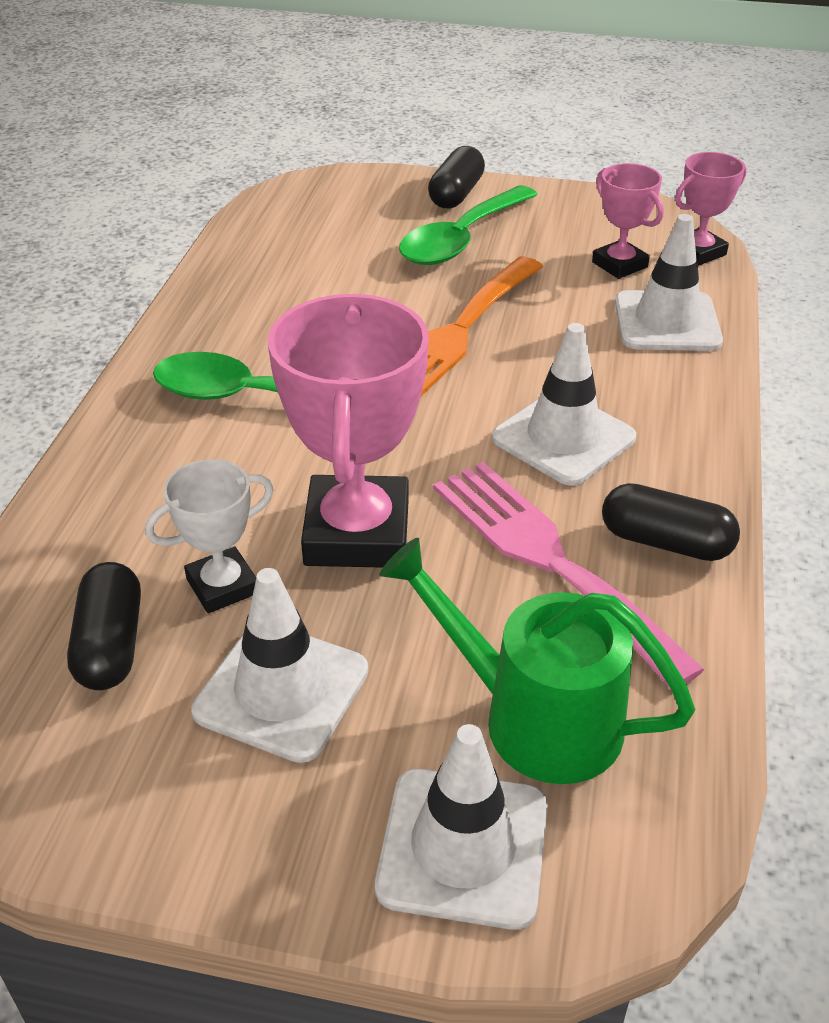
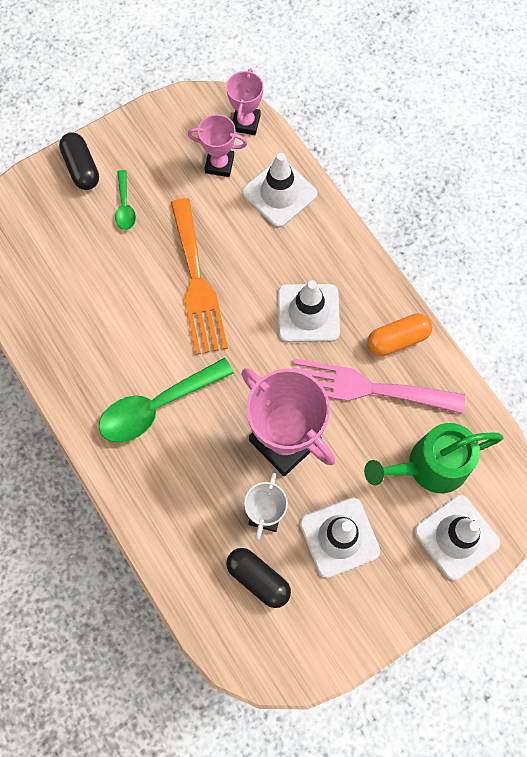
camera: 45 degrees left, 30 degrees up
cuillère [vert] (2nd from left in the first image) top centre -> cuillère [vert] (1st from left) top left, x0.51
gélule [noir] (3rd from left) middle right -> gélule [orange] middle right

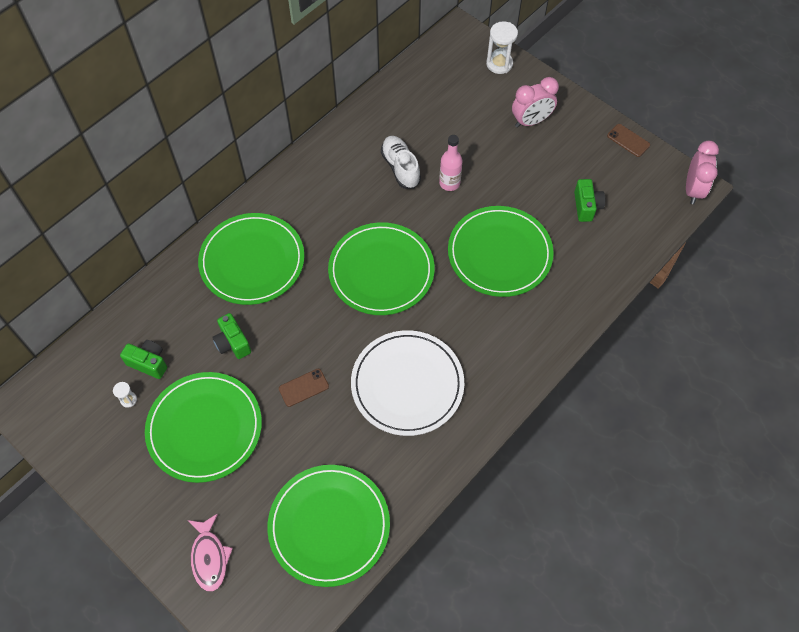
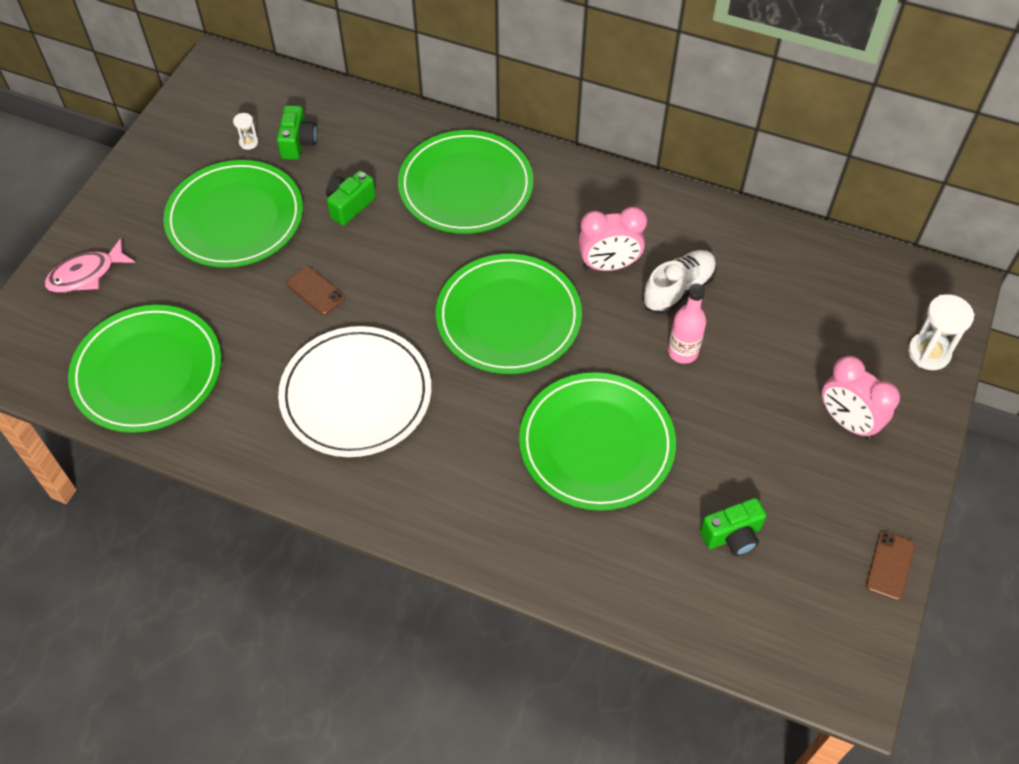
camera: 70 degrees right, 5 degrees down
réveil [rose] (2nd from left in the first image) top right -> réveil [rose] (1st from left) top centre, moved

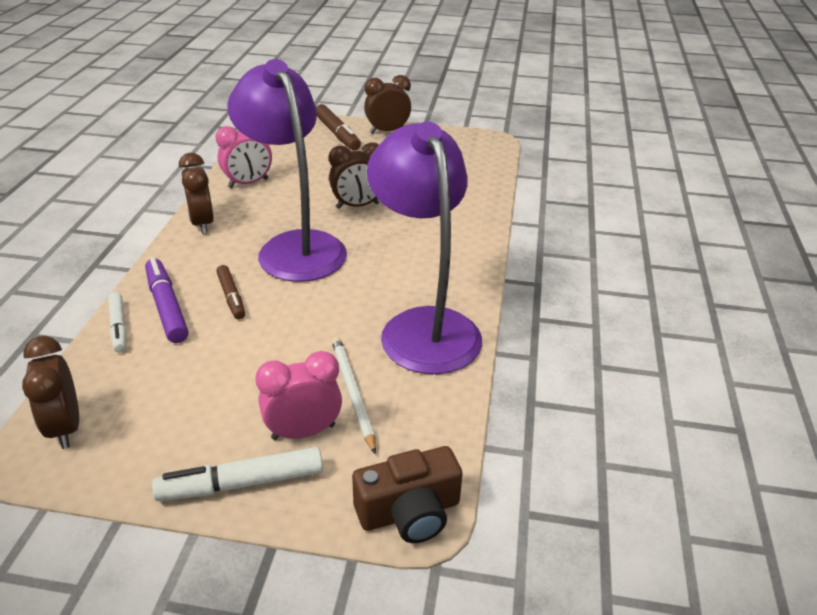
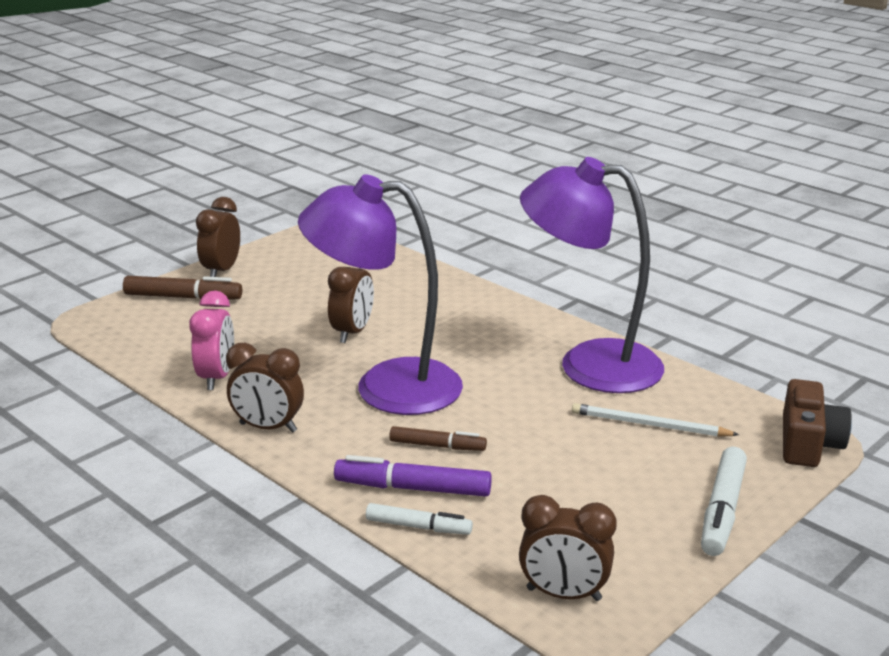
camera: 55 degrees left, 10 degrees down
réveil [rose] (2nd from left) centre -> none

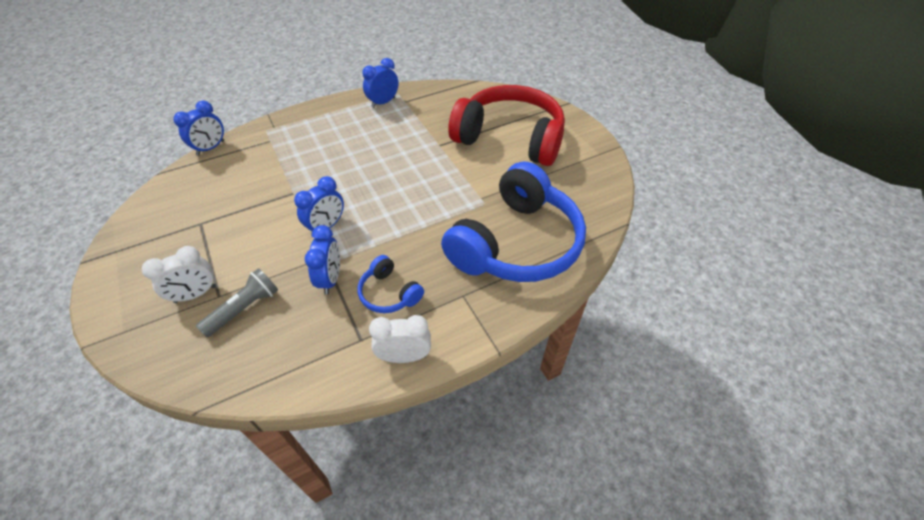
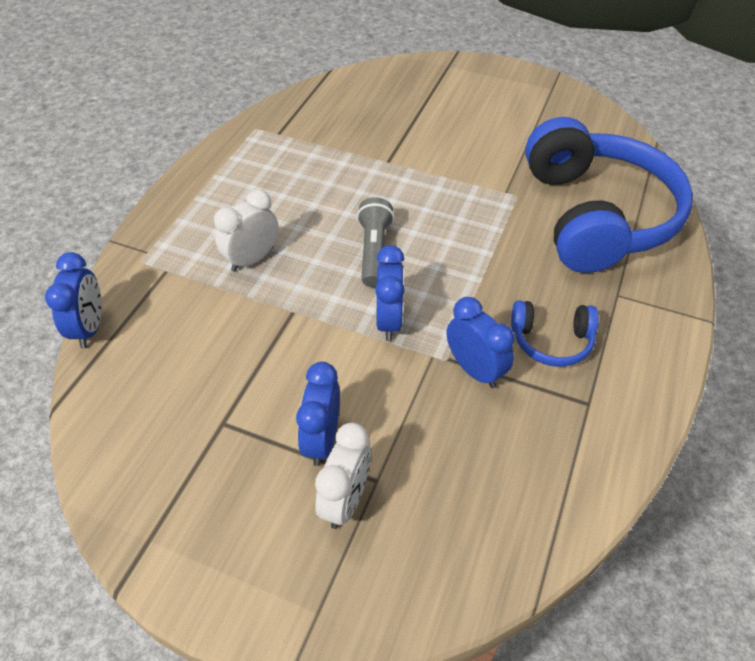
camera: 40 degrees left, 0 degrees up
lampe de poche [gris] middle left -> lampe de poche [gris] centre, moved
réveil [bleu] (4th from left in the first image) top centre -> réveil [bleu] (2nd from left) centre, moved
réveil [blanc] (2nd from left in the first image) centre -> réveil [blanc] (1st from left) middle left, moved
casque audio [rouge] top centre -> none

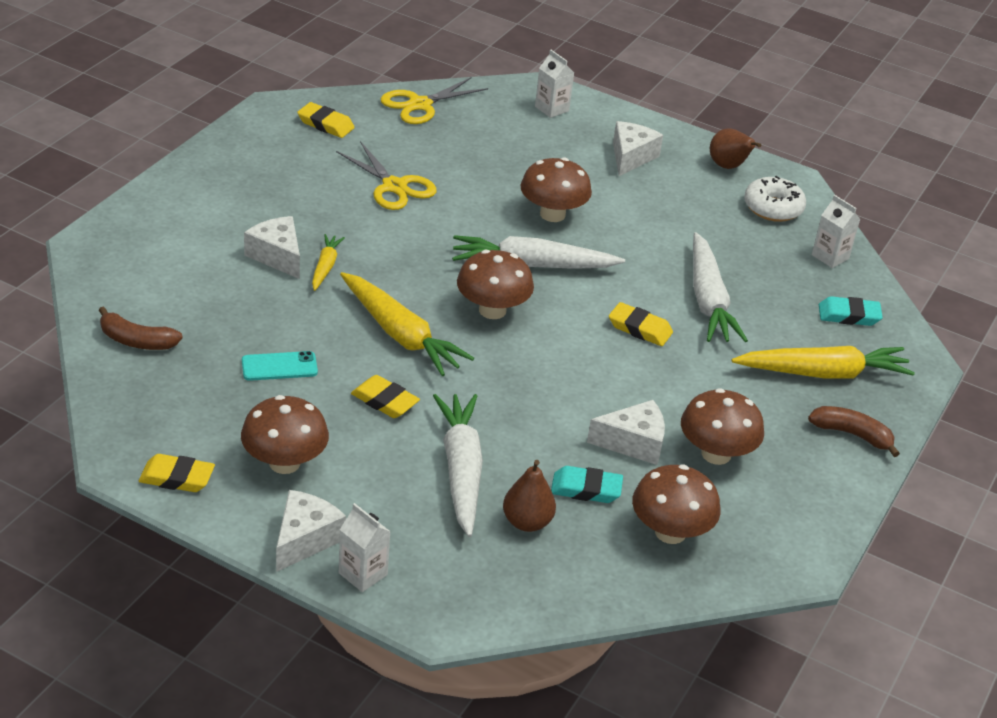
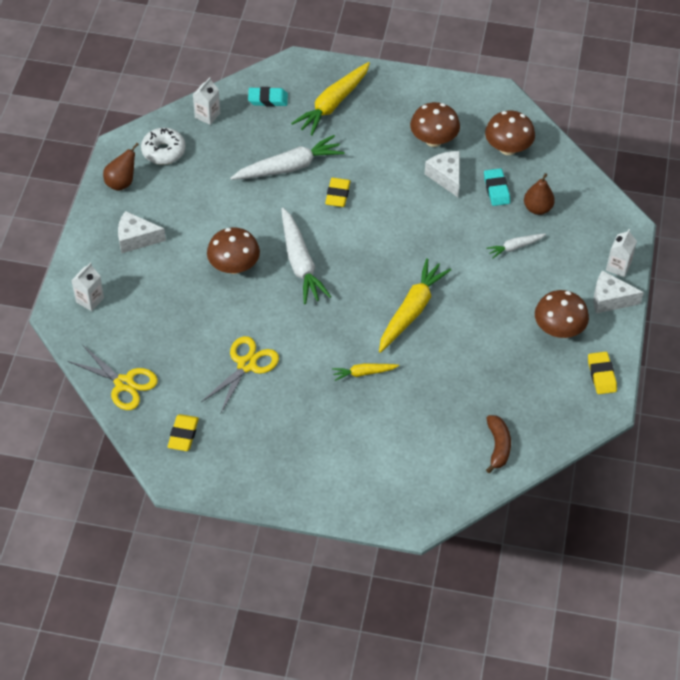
camera: 105 degrees left, 15 degrees up
téléphone [turquoise] middle left -> none
fromage [blanc] (1st from left) middle left -> none
gomme [jaune] (3rd from left) centre -> none
carotte [blanc] (1st from left in the first image) centre -> carotte [blanc] (3rd from left) middle right, x0.52
champignon [marron] (2nd from left) centre -> none
carotte [jaune] (3rd from left in the first image) middle right -> carotte [jaune] (1st from left) top centre, 120 degrees counterclockwise
banane [marron] (2nd from left) middle right -> none
gomme [turquoise] (2nd from left in the first image) middle right -> gomme [turquoise] (1st from left) top centre, 75 degrees counterclockwise

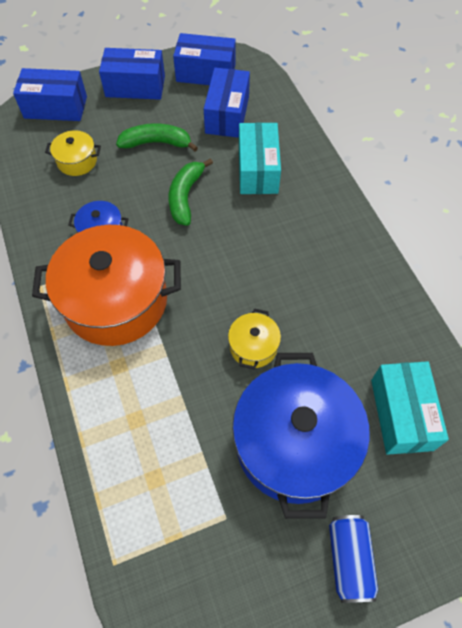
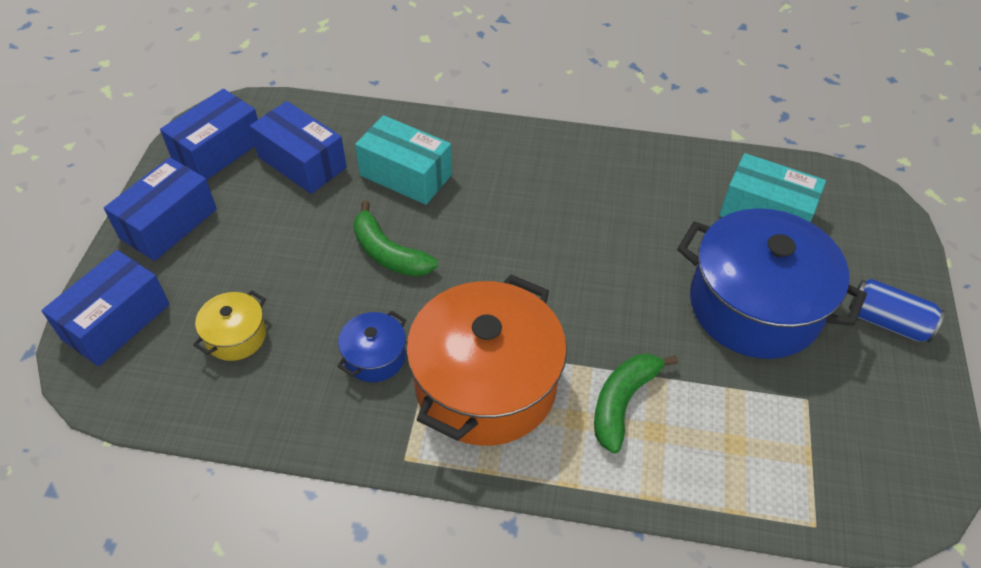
camera: 60 degrees left, 10 degrees down
banane [vert] (1st from left in the first image) top centre -> banane [vert] (2nd from left) bottom centre, moved
marmite [jaune] (2nd from left) centre -> none

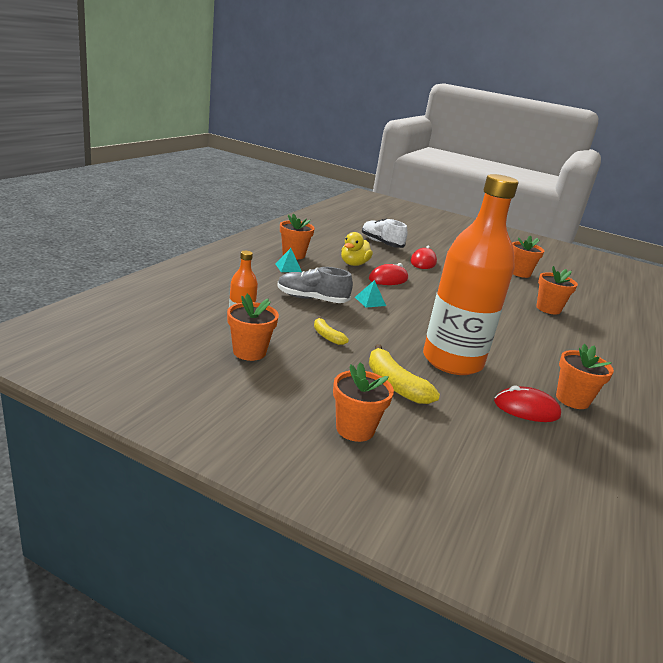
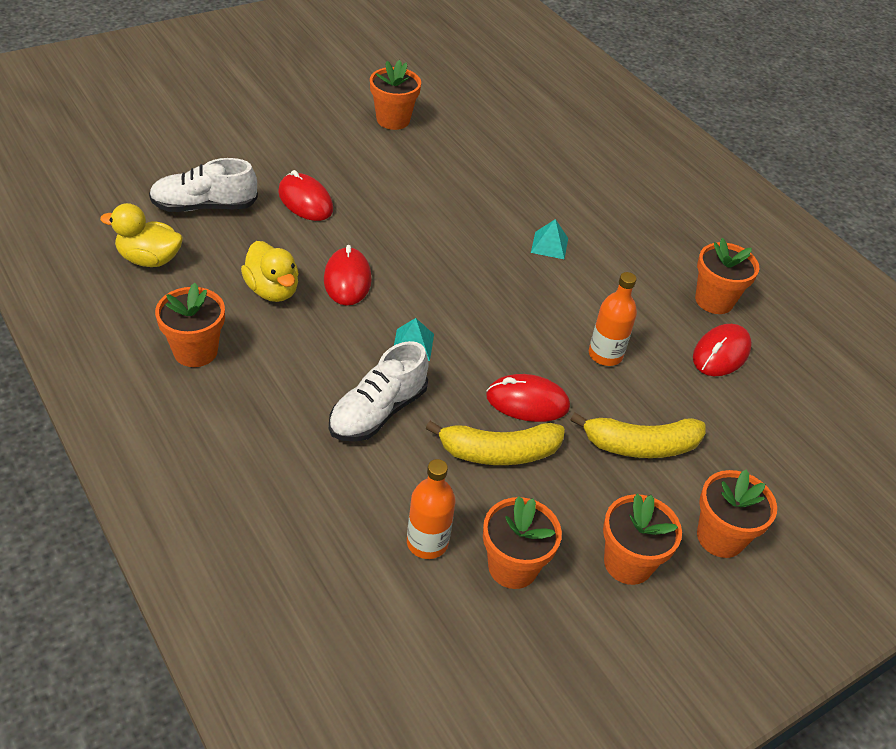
camera: 60 degrees left, 20 degrees up
pyramide [turquoise] (1st from left in the first image) centre -> pyramide [turquoise] (2nd from left) top centre, moved
chaussure [gris] centre -> chaussure [blanc] (2nd from left) centre
banane [jaune] (1st from left) centre, x1.71
bouteille [orange] (2nd from left) middle right, x0.42
pot de fleurs [orange] (5th from left in the first image) middle right -> pot de fleurs [orange] (4th from left) bottom right, moved
none -> canard [jaune] (1st from left) top left
none -> souris [rouge] (3rd from left) centre

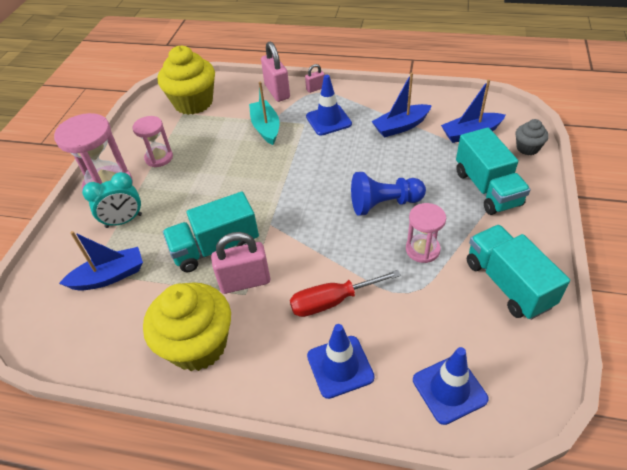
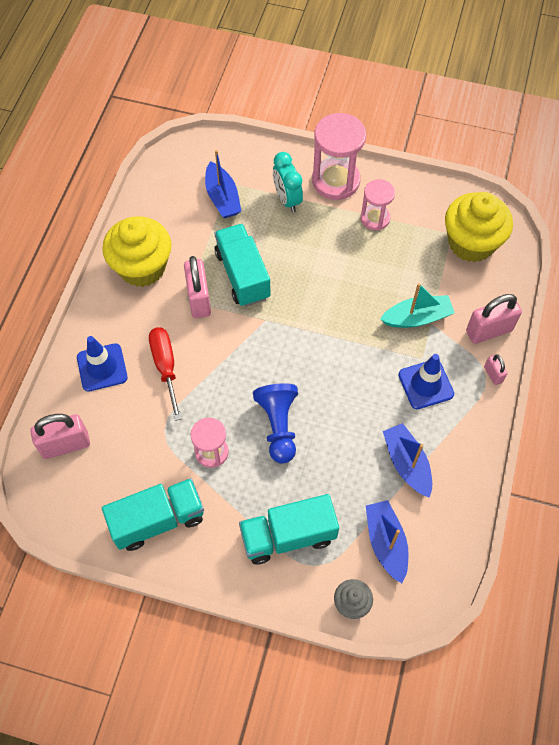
camera: 90 degrees right, 15 degrees up
cône de chantier [bleu] (3rd from left) bottom right -> cadenas [rose] (1st from left) middle left

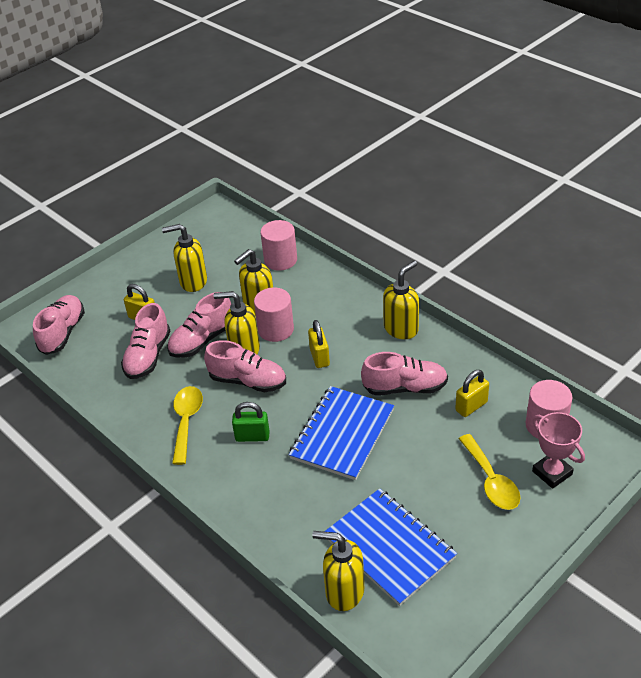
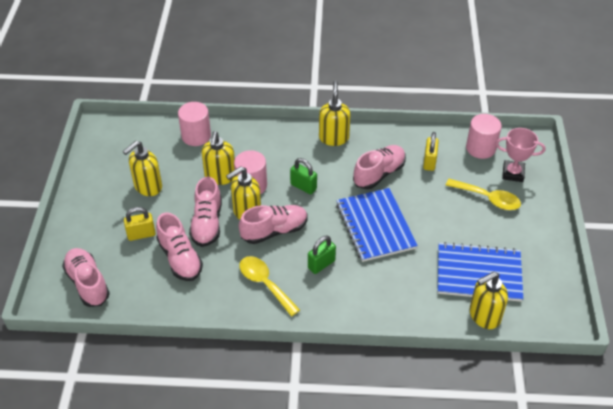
camera: 45 degrees left, 5 degrees up
cadenas [jaune] (2nd from left) centre -> cadenas [vert] (1st from left) centre

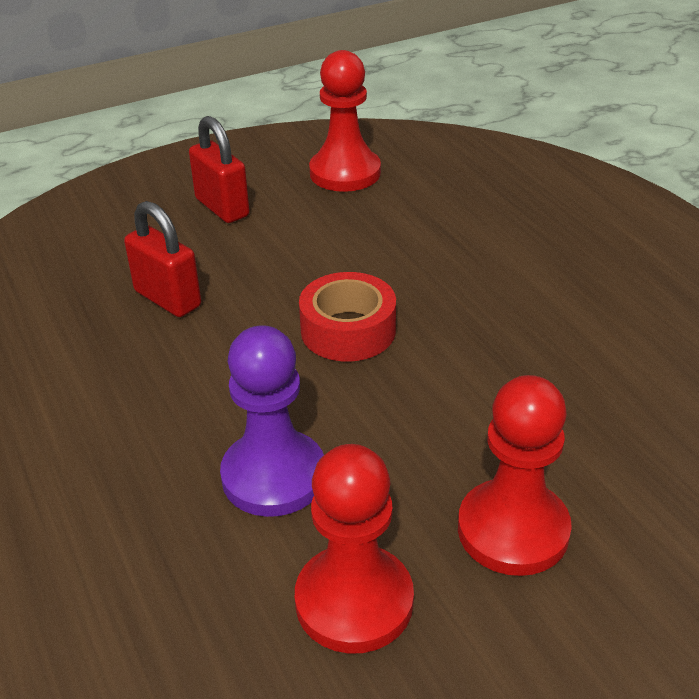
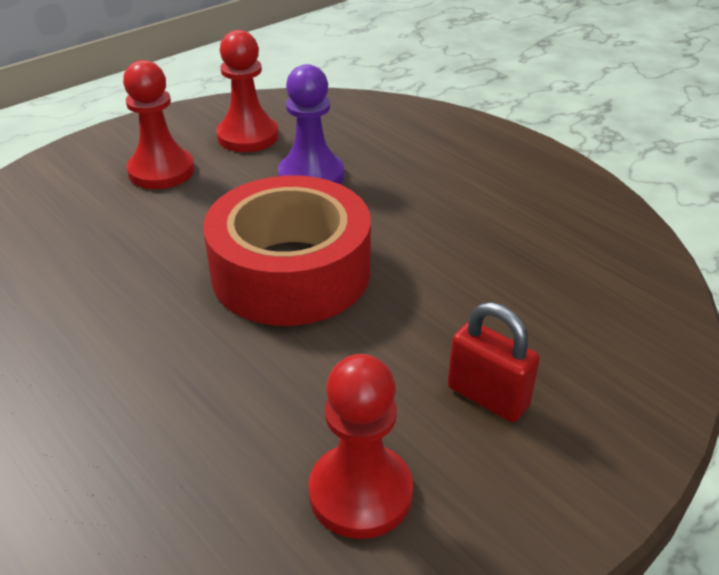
camera: 165 degrees right, 0 degrees up
cadenas [rouge] (1st from left) middle left -> none
ruban adhésif [rouge] centre, x1.91

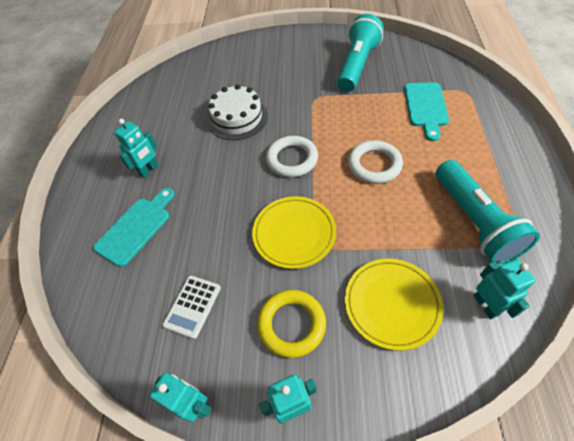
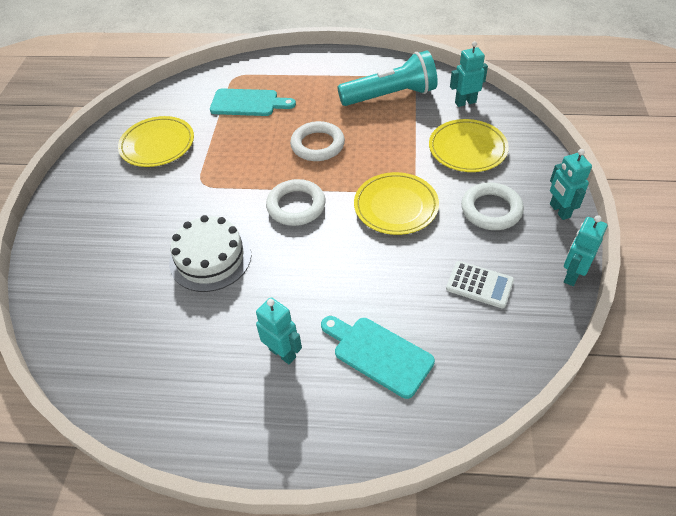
camera: 90 degrees left, 5 degrees down
anneau [jaune] bottom centre -> anneau [blanc] (3rd from left) middle right
lampe de poche [turquoise] (1st from left) top centre -> assiette [jaune] (1st from left) top left

